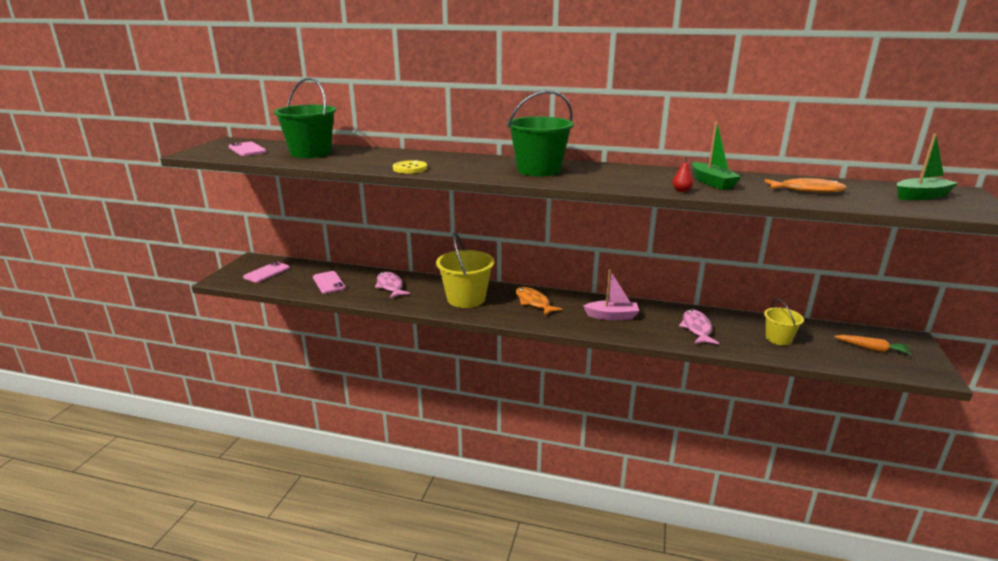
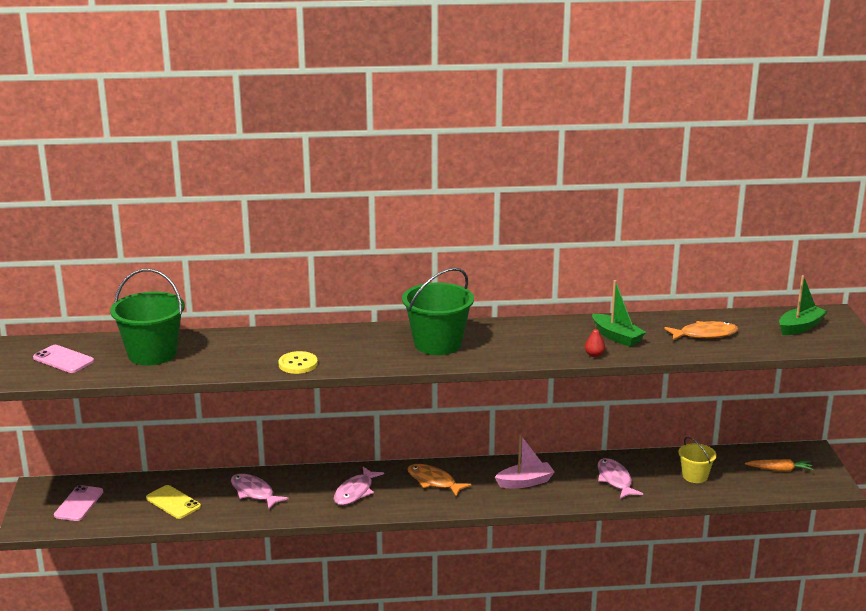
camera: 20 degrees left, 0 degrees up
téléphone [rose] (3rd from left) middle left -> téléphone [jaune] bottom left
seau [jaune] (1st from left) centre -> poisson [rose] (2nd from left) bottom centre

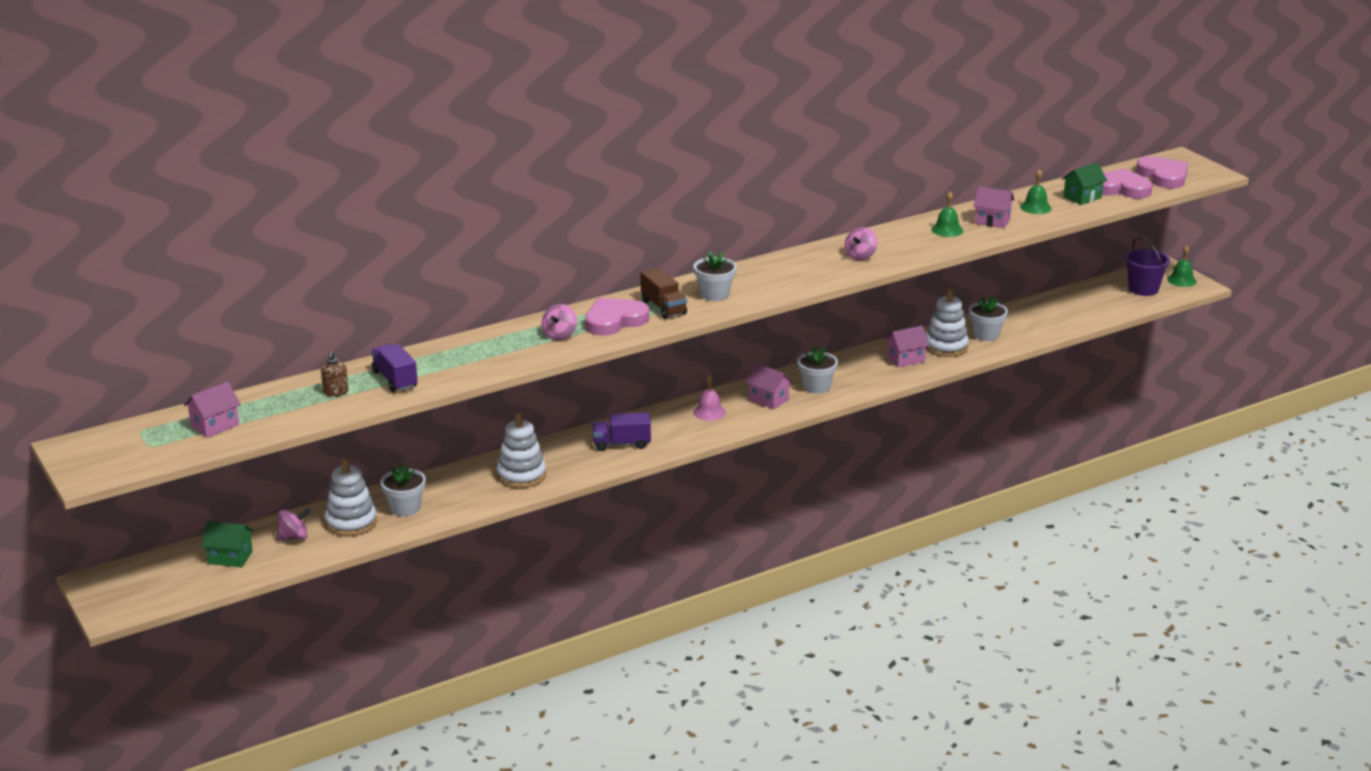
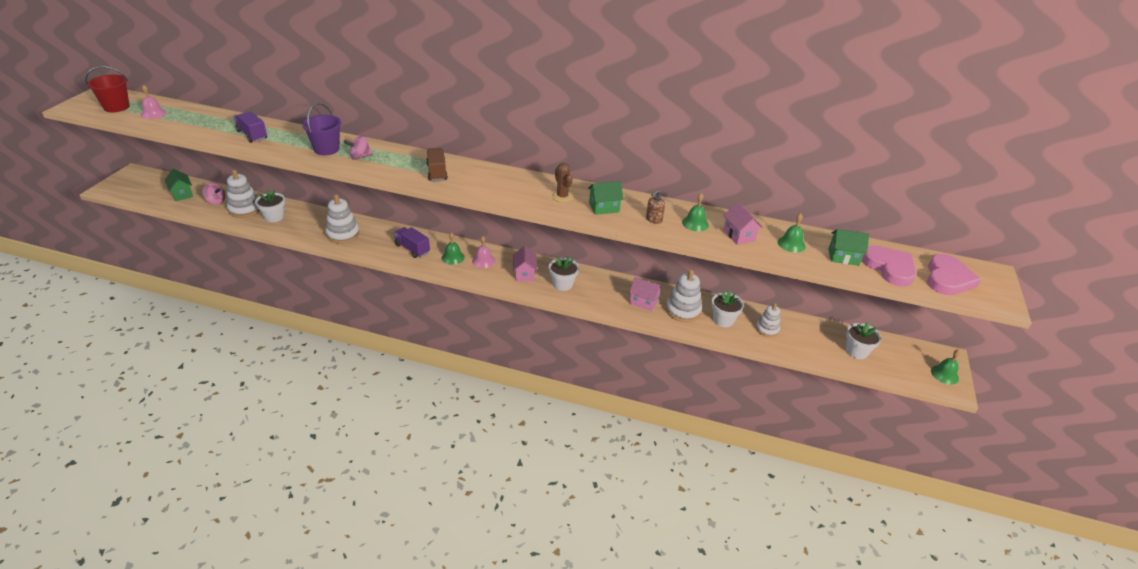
camera: 45 degrees right, 10 degrees up
maison [rose] (1st from left) middle left -> cloche [rose] (1st from left) top left
distributeur de savon [marron] middle left -> distributeur de savon [marron] centre, moved
camion [violet] (1st from left) middle left -> camion [violet] (1st from left) top left, 60 degrees counterclockwise
cœur [rose] (1st from left) centre -> none
camion [marron] centre -> camion [marron] top centre, 150 degrees clockwise
pot de fleurs [blanc] (2nd from left in the first image) centre -> pot de fleurs [blanc] (4th from left) middle right, moved
toupie [rose] (3rd from left) top centre -> maison [vert] (2nd from left) centre
seau [violet] middle right -> seau [violet] top left, moved
none -> seau [rouge] top left
none -> cloche [vert] (1st from left) centre
none -> cactus [marron] top centre
none -> jouet à empiler [blanc] (4th from left) middle right

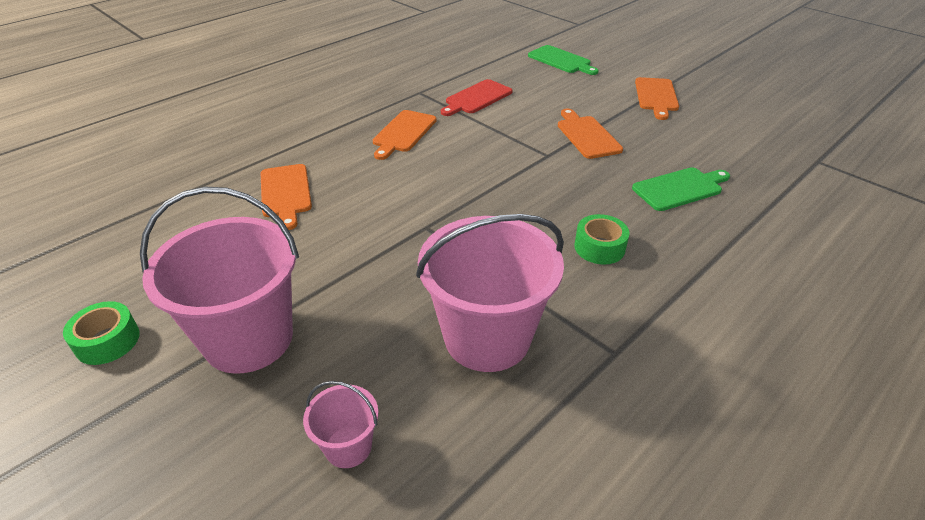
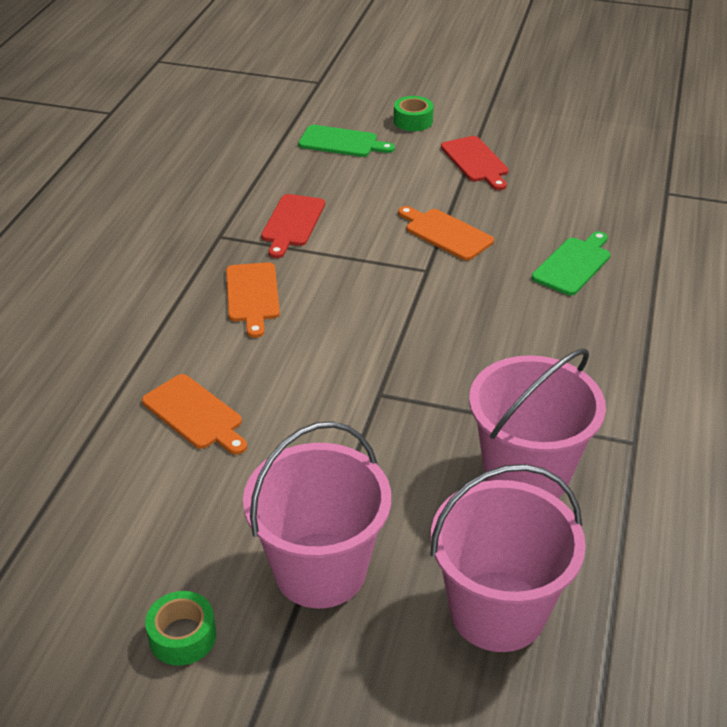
camera: 30 degrees left, 0 degrees up
seau [rose] (2nd from left) bottom centre -> seau [rose] (2nd from left) bottom right, x2.18
ruban adhésif [vert] (2nd from left) centre -> ruban adhésif [vert] (2nd from left) top centre, moved
planche à découper [orange] (4th from left) top right -> planche à découper [rouge] (2nd from left) top centre

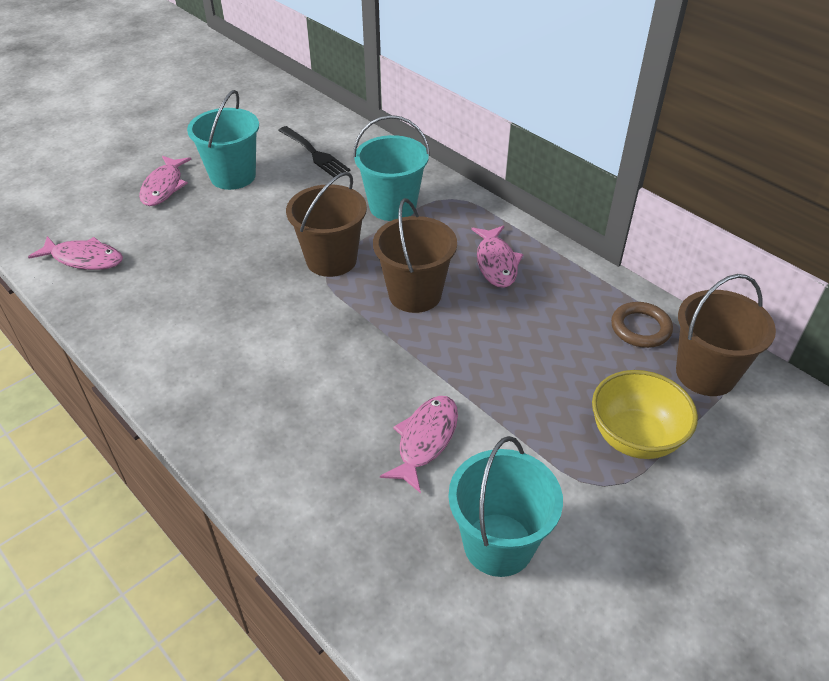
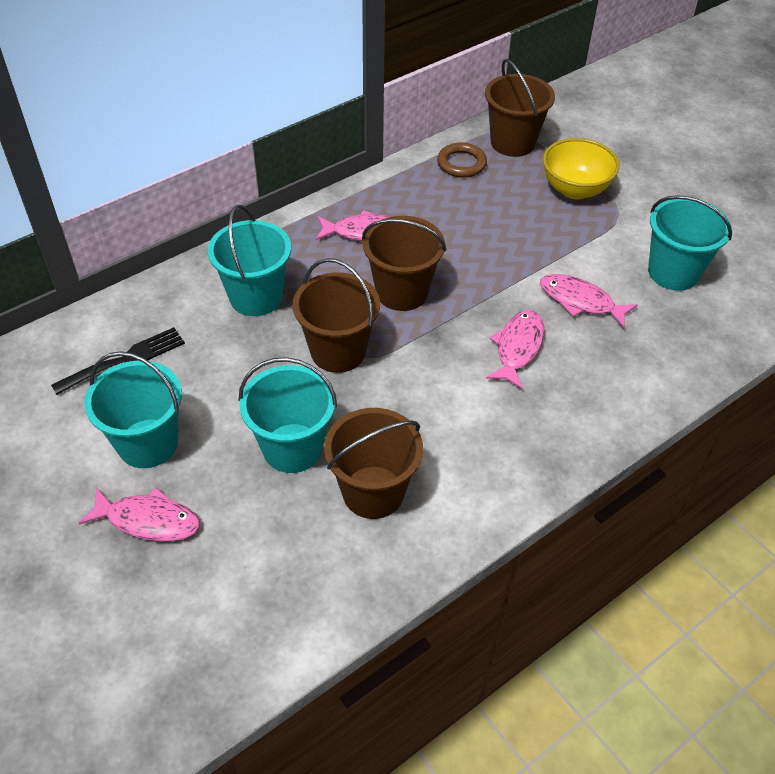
camera: 85 degrees left, 5 degrees up
poisson [rose] (1st from left in the first image) middle left -> poisson [rose] (3rd from left) centre, moved
none -> seau [turquoise] (3rd from left) centre
none -> seau [marron] (2nd from left) centre

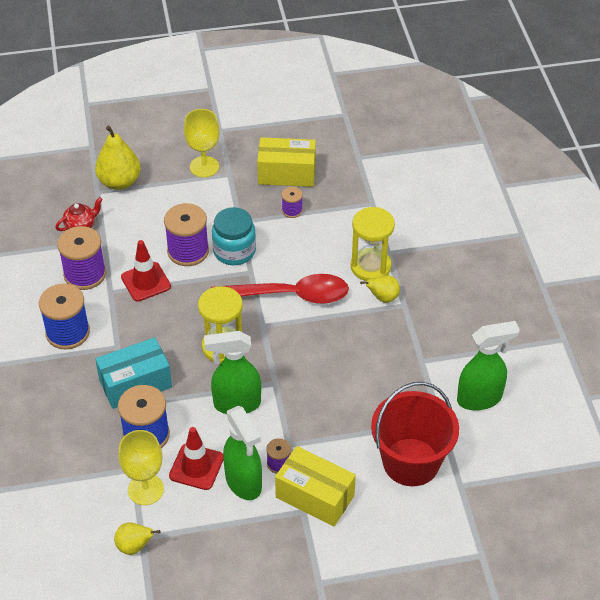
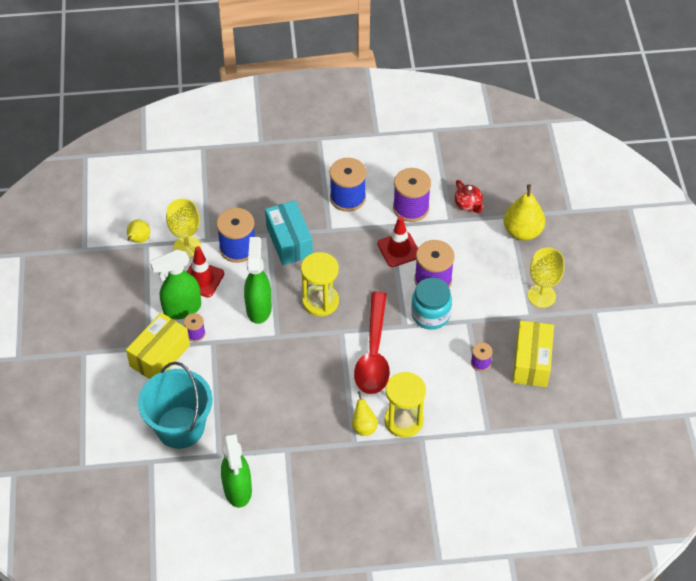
camera: 95 degrees right, 5 degrees up
seau [rouge] bottom right -> seau [turquoise] bottom left

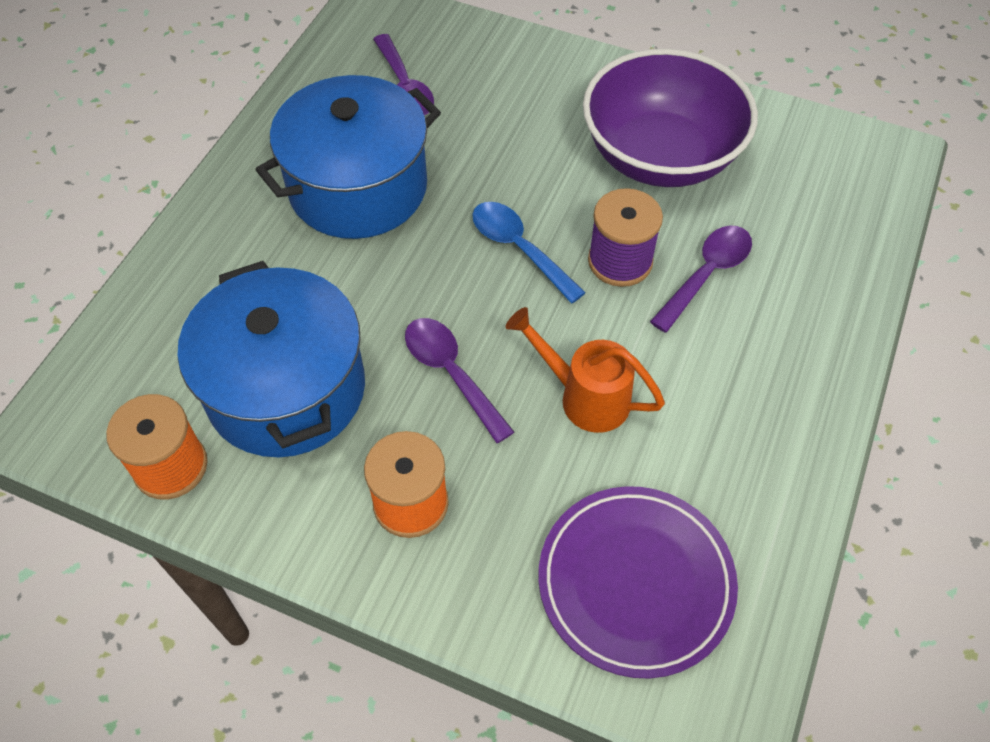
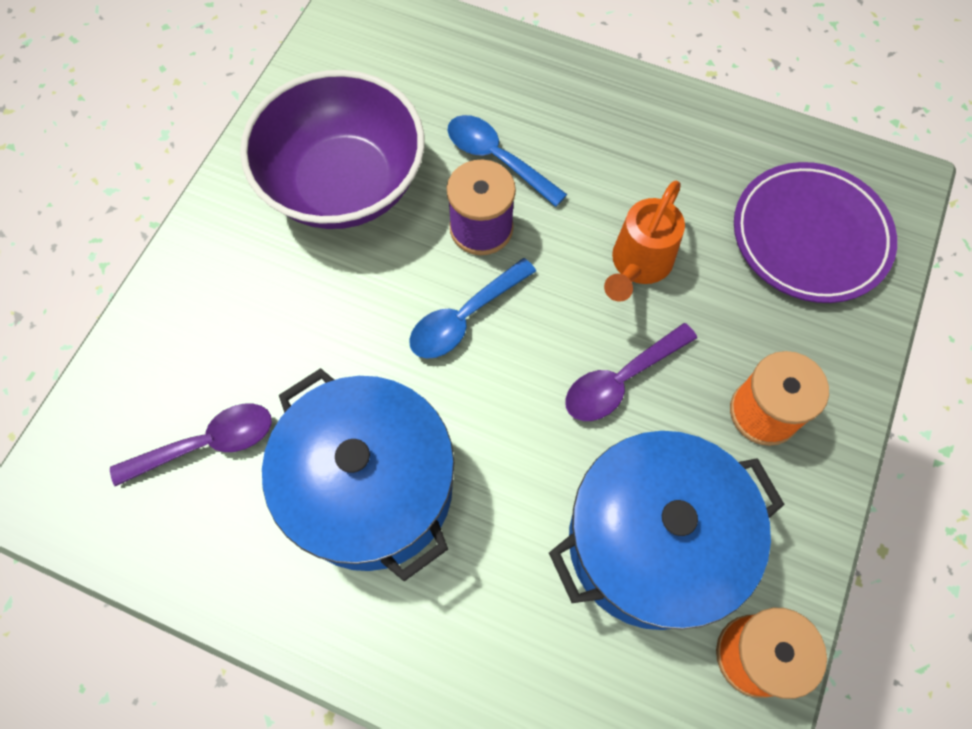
camera: 90 degrees left, 10 degrees up
cuillère [violet] (3rd from left) middle right -> cuillère [bleu] (2nd from left) top centre

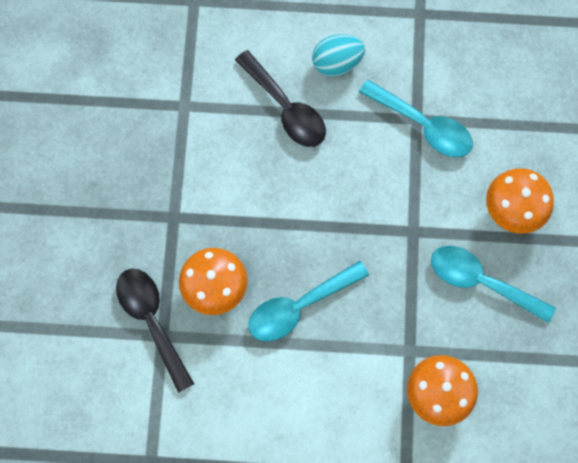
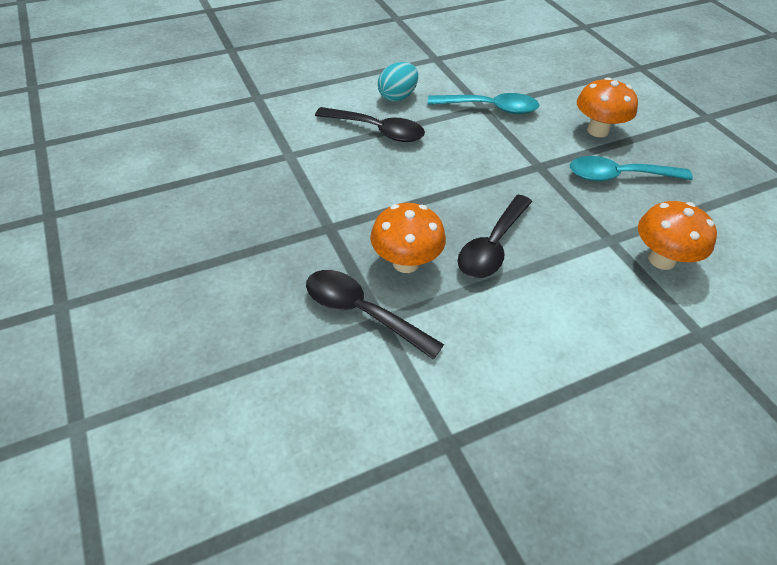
camera: 30 degrees left, 25 degrees down
cuillère [turquoise] (1st from left) centre -> cuillère [noir] (3rd from left) centre

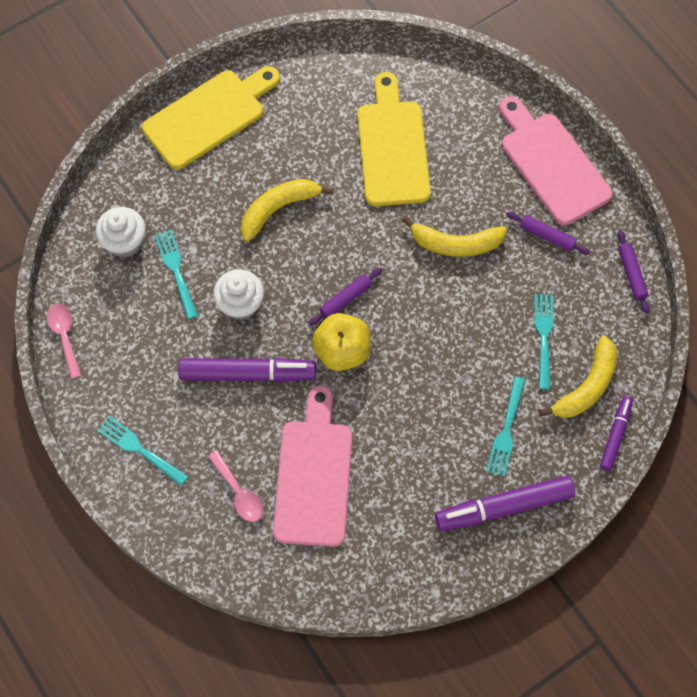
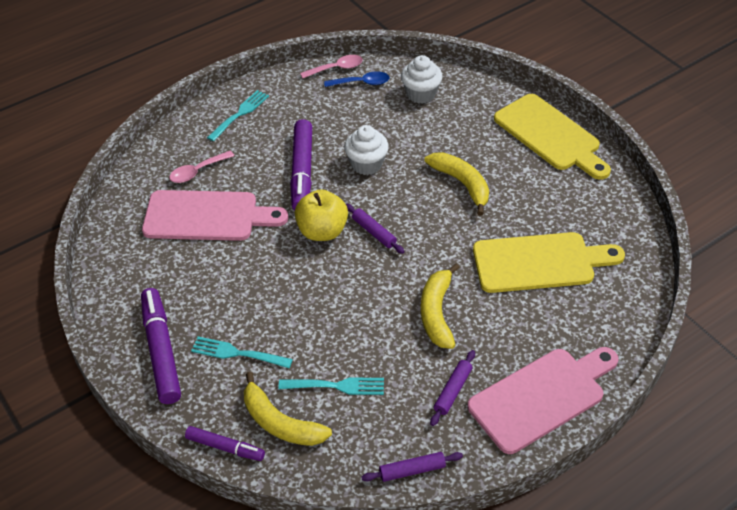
camera: 90 degrees right, 20 degrees down
fourchette [turquoise] (2nd from left) middle left -> none
none -> cuillère [bleu] top centre

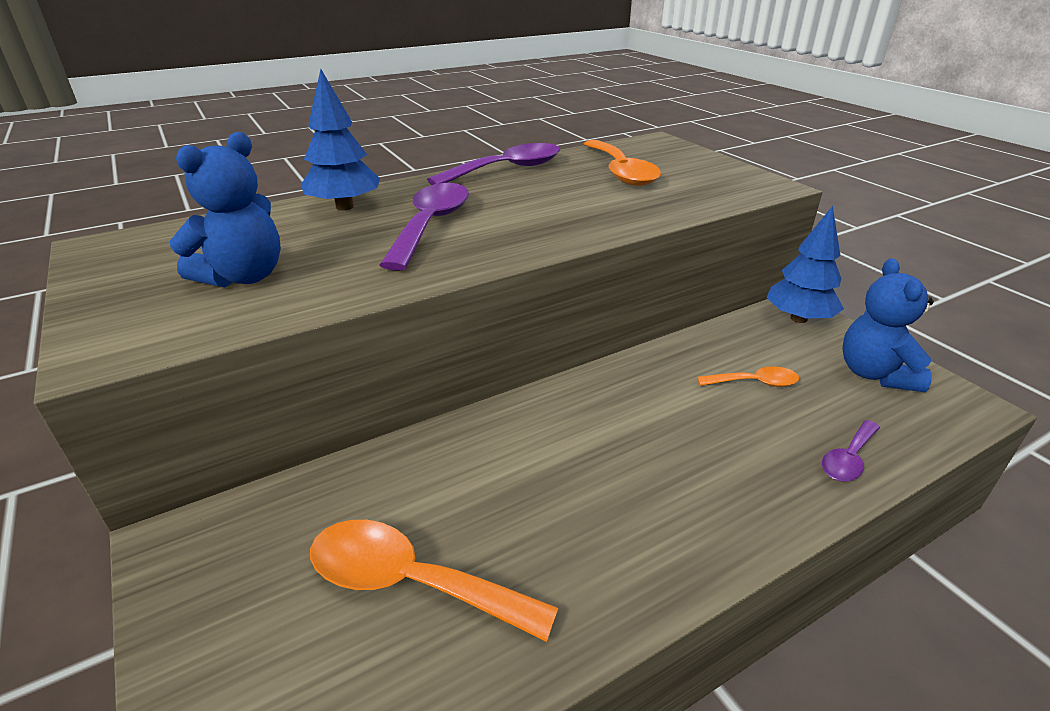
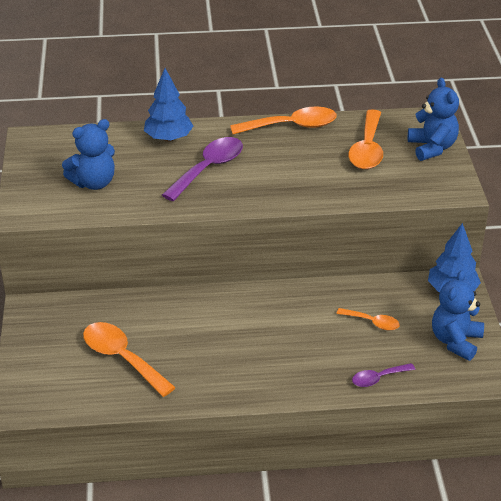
camera: 25 degrees right, 5 degrees up
cuillère [violet] (2nd from left) top centre -> cuillère [orange] (2nd from left) top centre
none -> ours en peluche [bleu] (2nd from left) top right

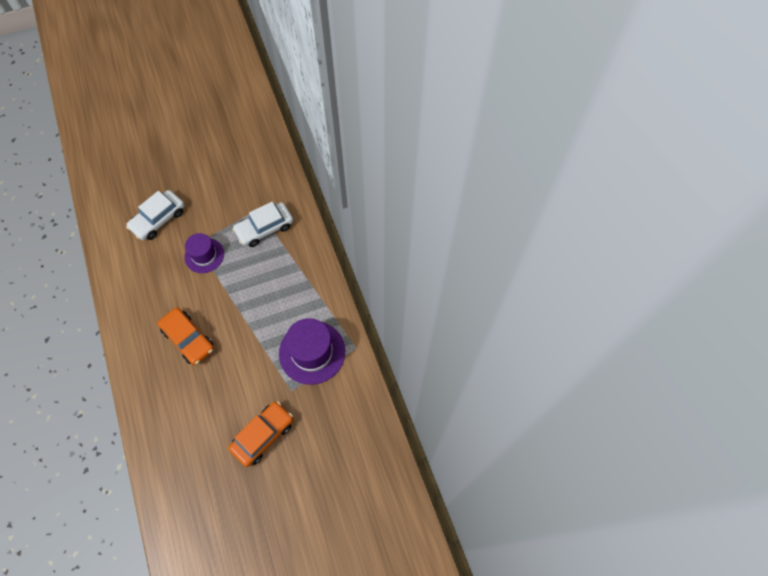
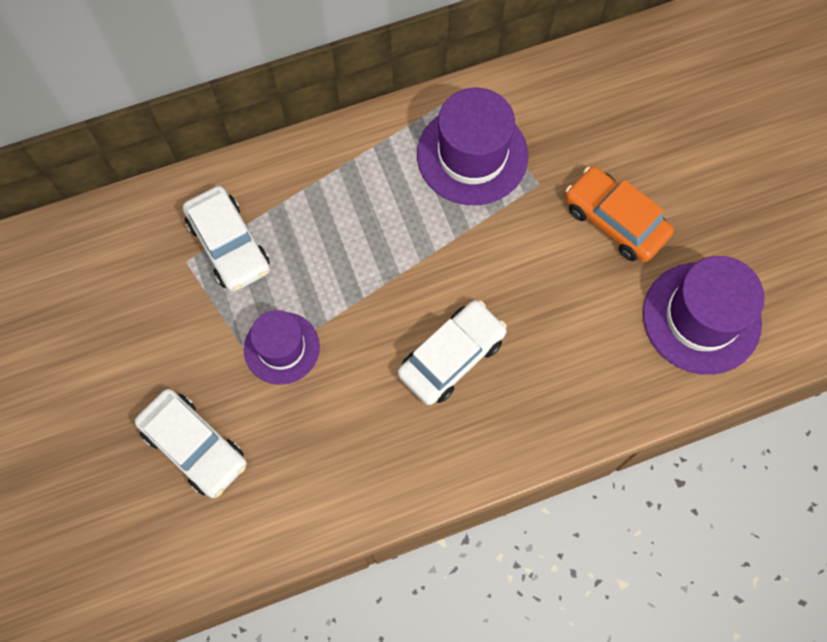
camera: 90 degrees left, 5 degrees up
voiture [orange] (1st from left) middle left -> voiture [blanc] (3rd from left) centre
none -> chapeau [violet] (3rd from left) middle right

